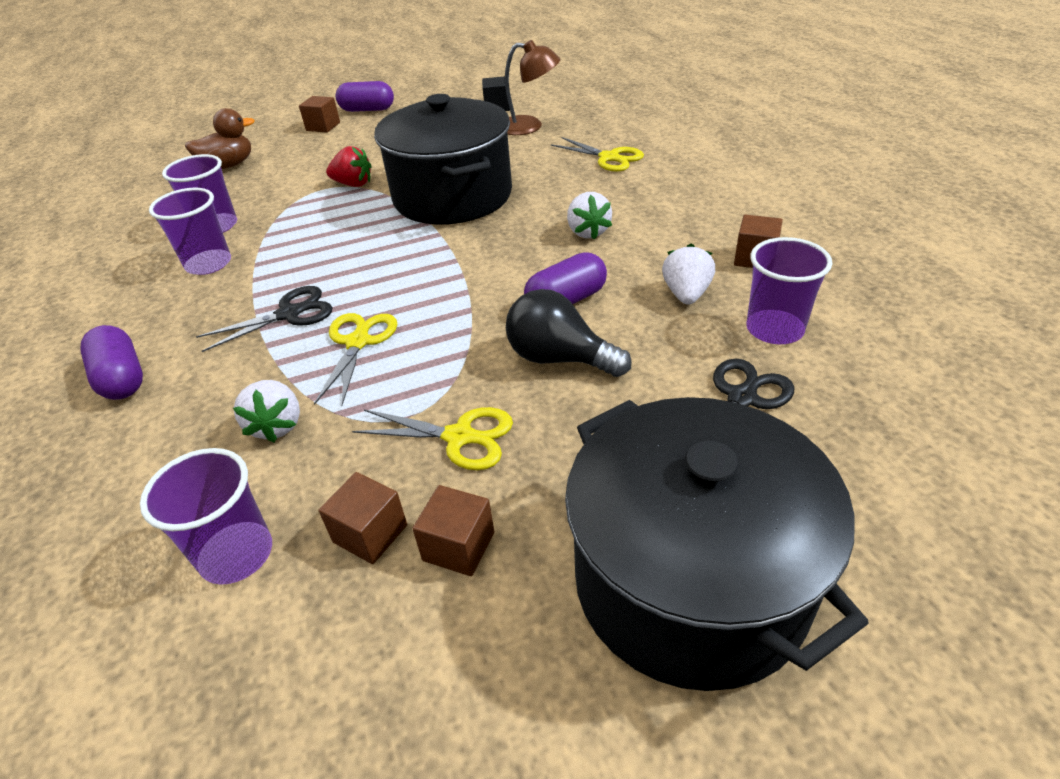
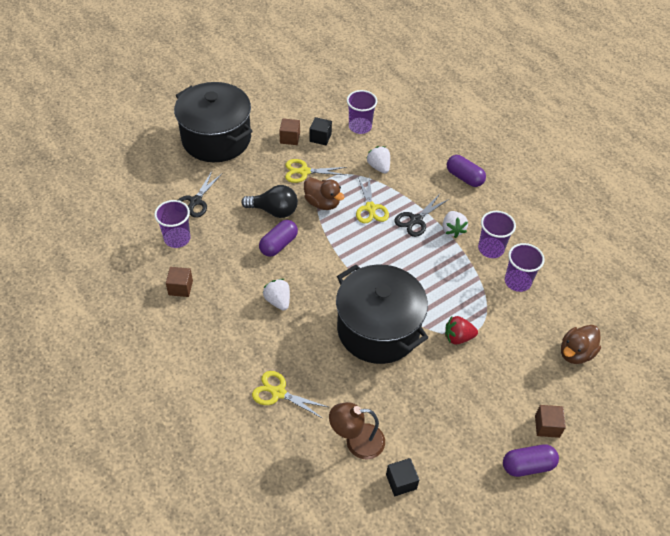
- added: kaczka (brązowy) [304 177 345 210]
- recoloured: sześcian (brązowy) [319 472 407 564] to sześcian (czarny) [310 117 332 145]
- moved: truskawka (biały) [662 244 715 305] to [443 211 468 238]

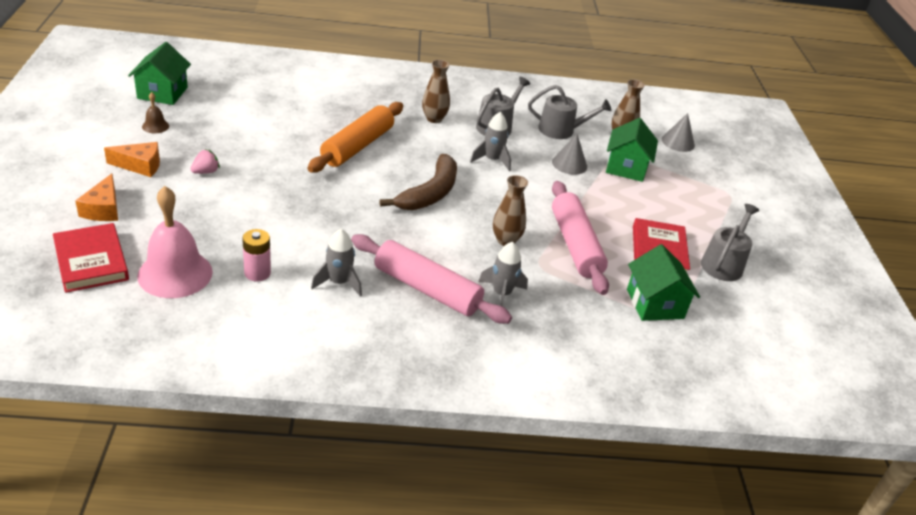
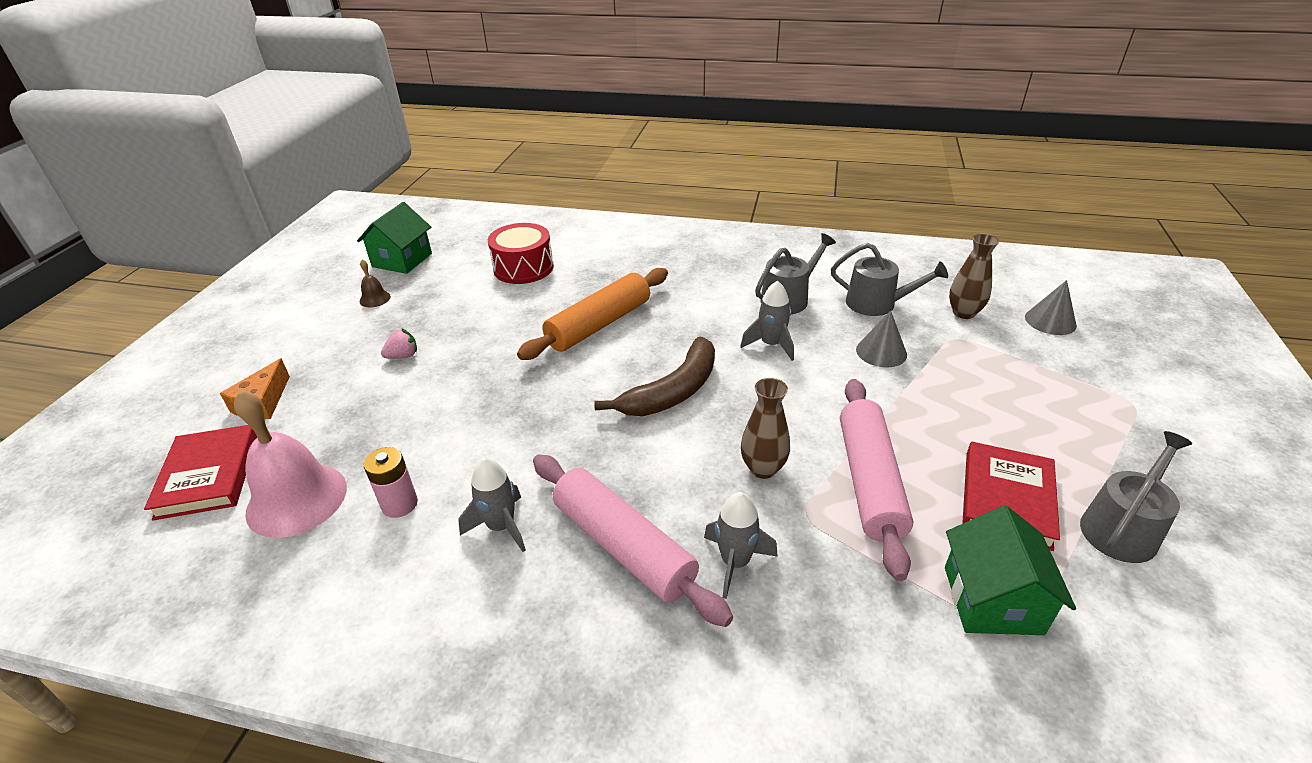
- added: bęben (czerwony) [488 223 554 284]
- removed: ser (pomarańczowy) [104 142 160 177]
- removed: wazon (brązowy) [422 60 450 123]
- removed: domek (zielony) [606 118 658 182]

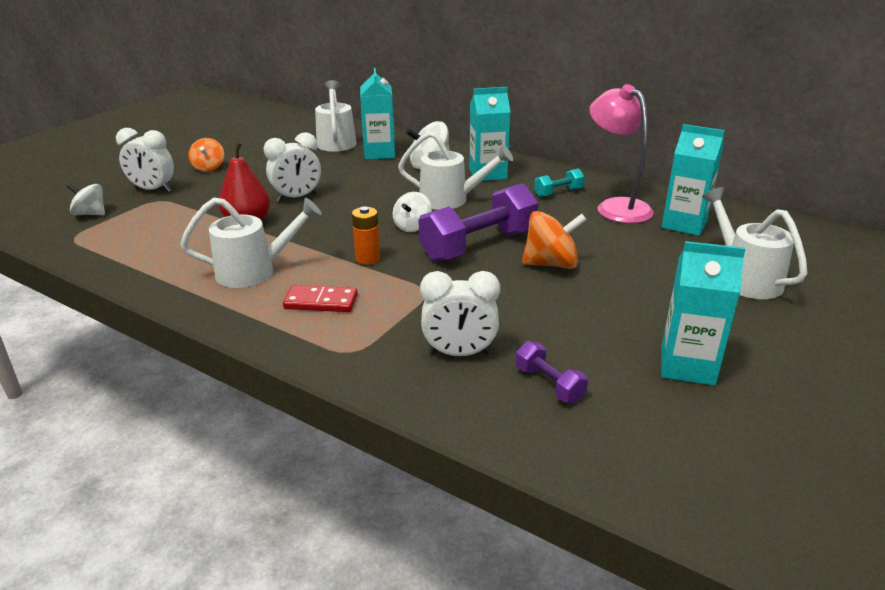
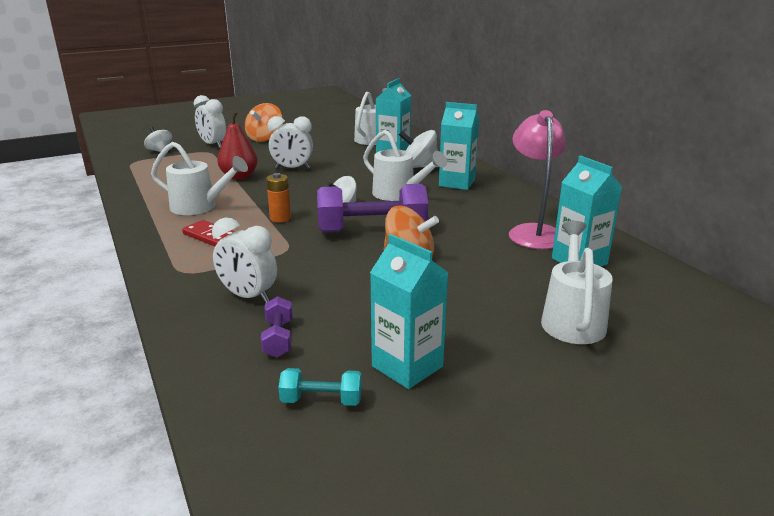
- resized: bączek (pomarańczowy) [188 138 224 172] = [245 103 282 142] x1.52
- moved: hantel (turkusowy) [534 168 585 197] to [278 368 362 406]

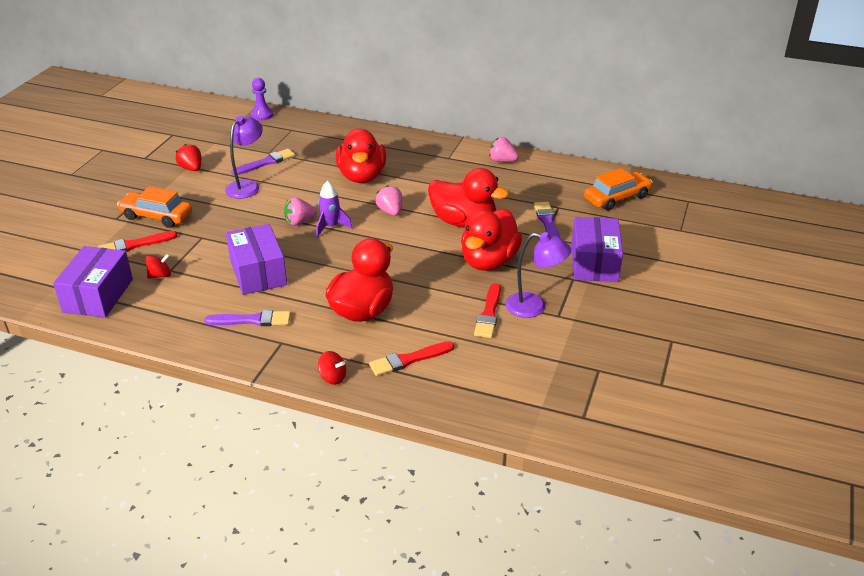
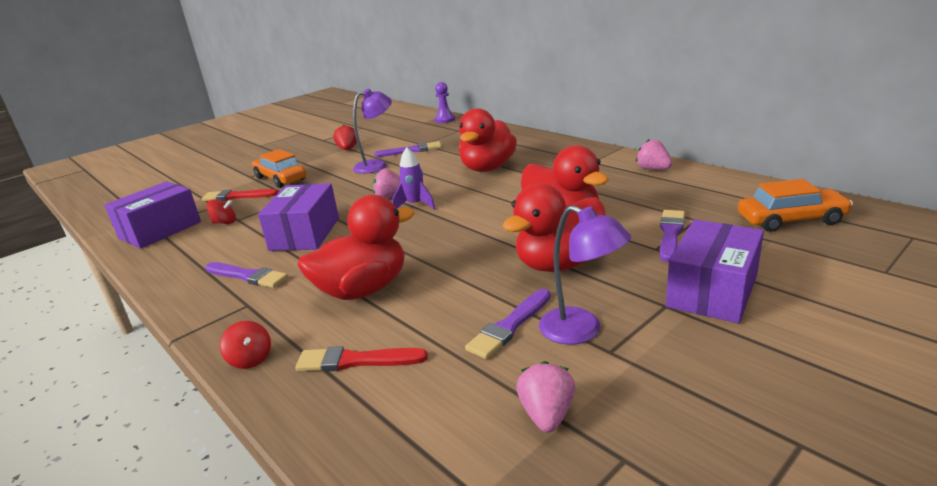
- recoloured: pędzel (czerwony) [474 283 501 338] to pędzel (fioletowy) [465 289 551 359]
- moved: truskawka (różowy) [375 185 402 216] to [516 361 575 433]

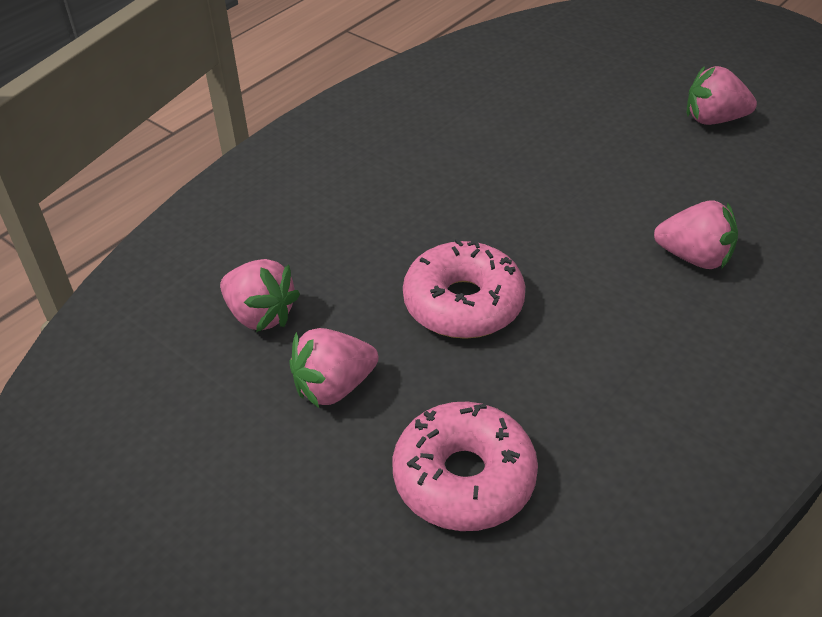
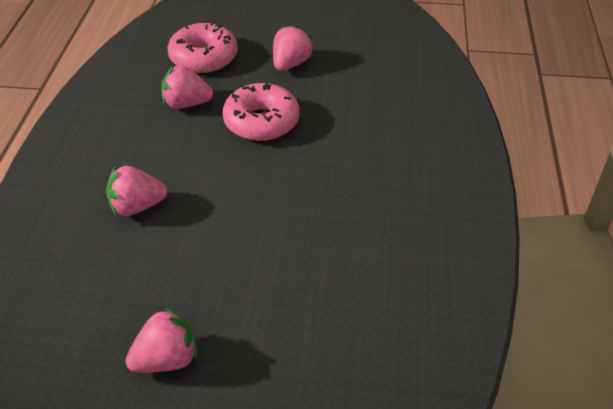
- moved: truskawka (różowy) [220 259 300 332] to [161 65 213 109]

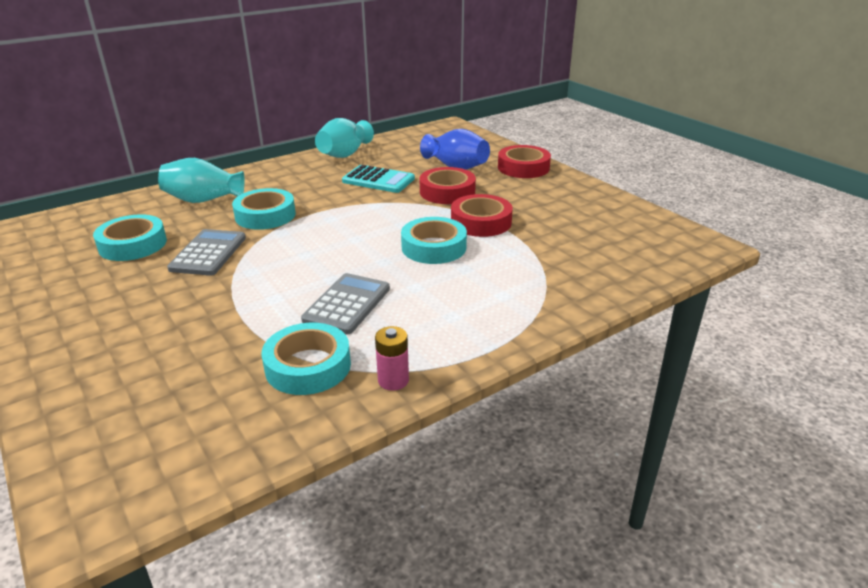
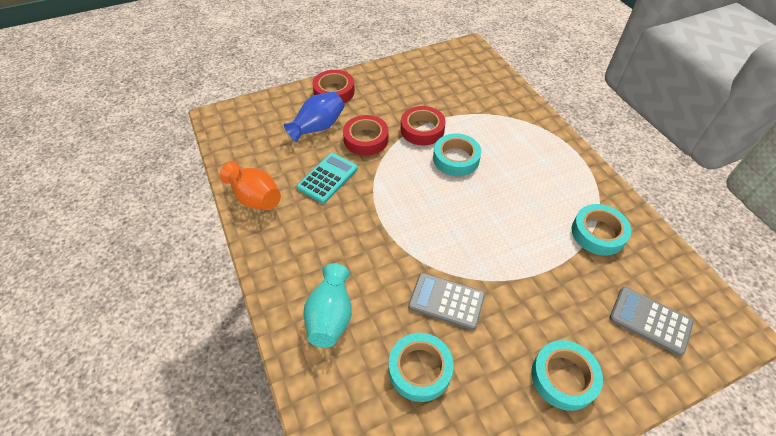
- recoloured: wazon (turkusowy) [315 118 374 158] to wazon (pomarańczowy) [220 162 281 210]
- moved: taśma klejąca (turkusowy) [232 188 296 230] to [531 340 603 411]
- moved: kalkulator (szary) [301 273 390 335] to [609 287 694 356]
- removed: bateria (różowy) [375 326 409 391]

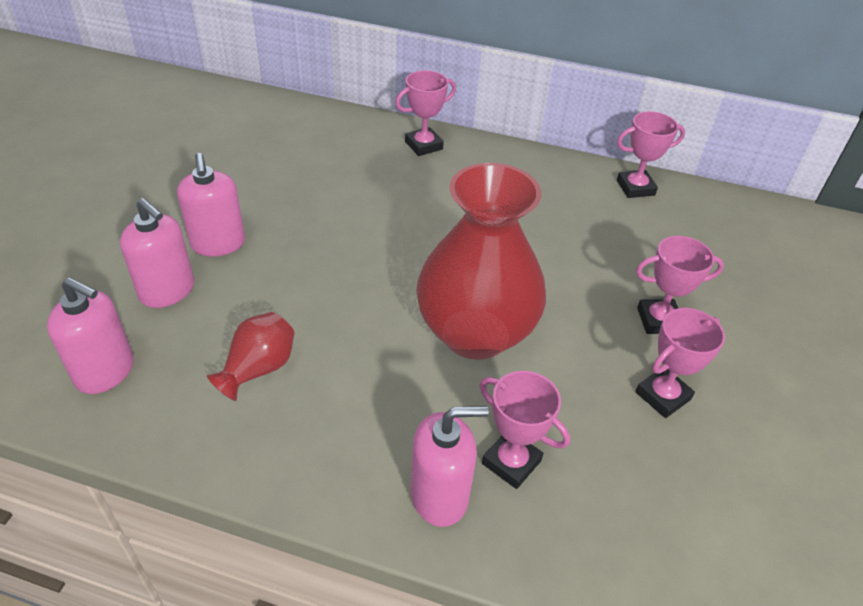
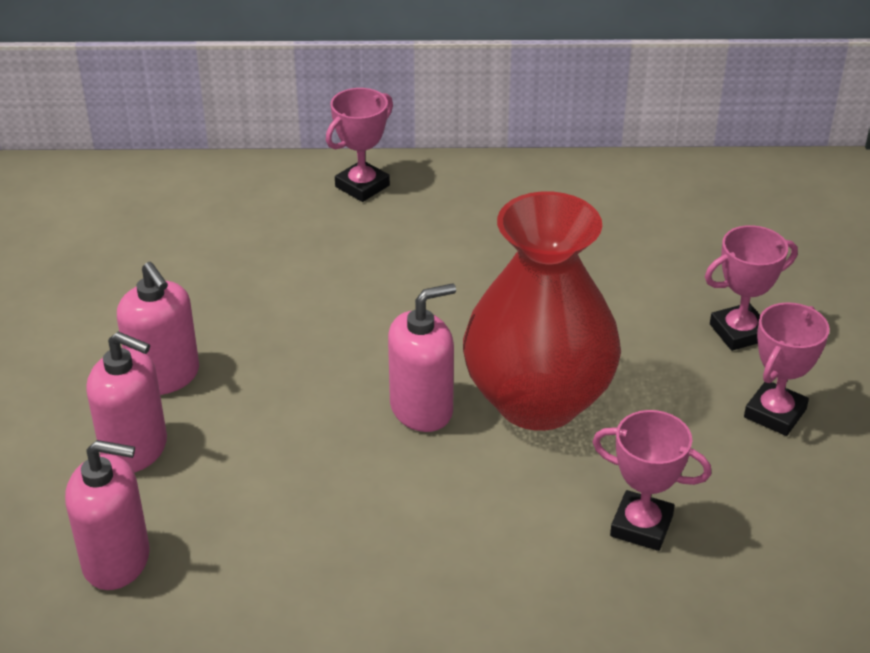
- moved: dozownik mydła (różowy) [410 406 489 527] to [388 283 456 432]
- removed: wazon (czerwony) [207 312 295 401]
- removed: puchar (różowy) [617 111 685 198]

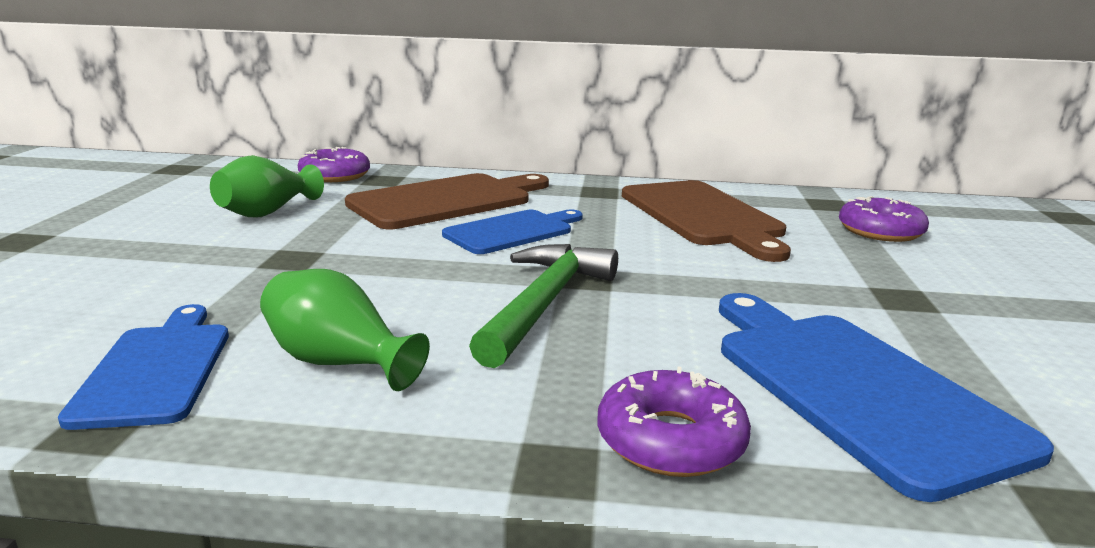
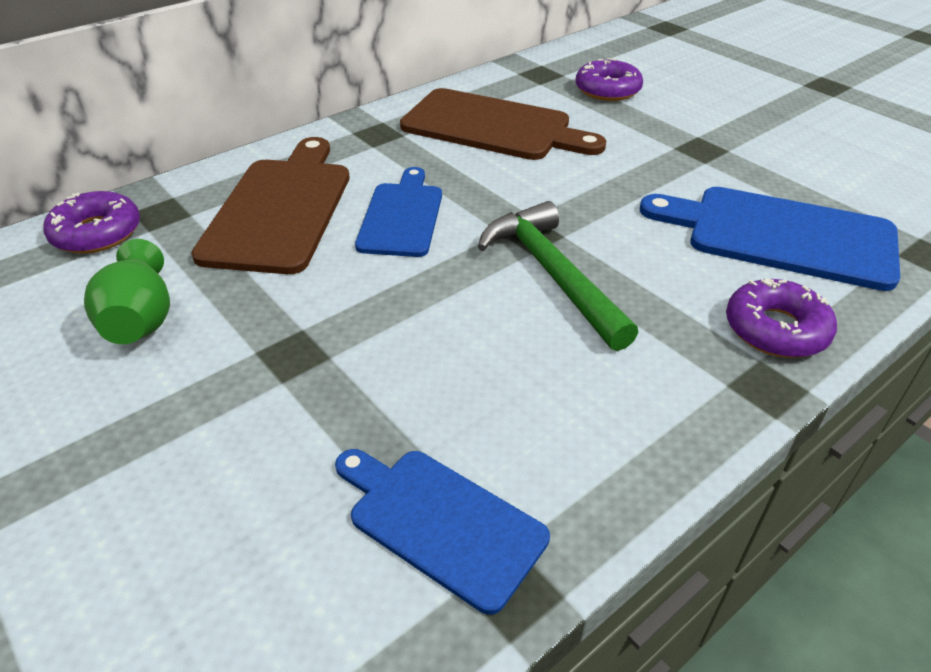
- removed: wazon (zielony) [260 269 430 391]

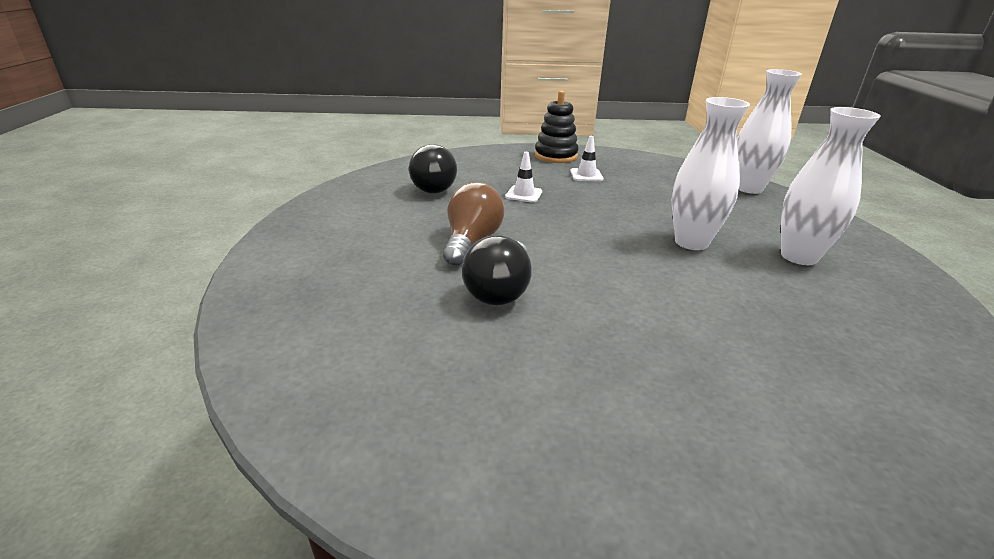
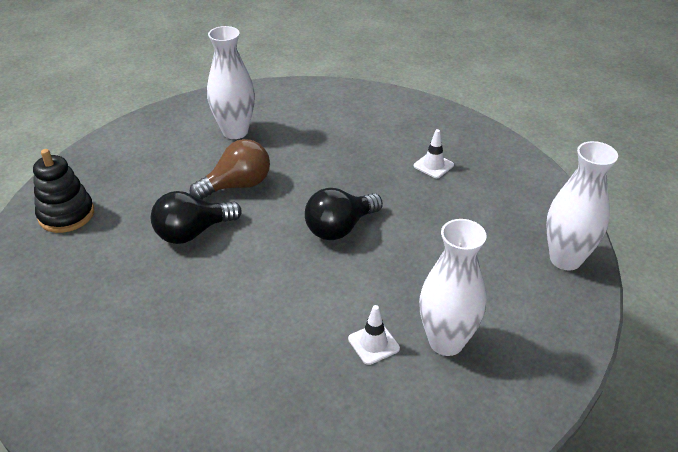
- moved: zabawka nakładanka (czarny) [535 91 579 163] to [33 149 94 233]
- moved: wazon (biały) [672 97 750 250] to [207 26 255 139]
- moved: żarówka (czarny) [409 144 457 194] to [305 188 383 240]
- moved: pachołek (biały) [505 152 542 203] to [348 305 400 365]

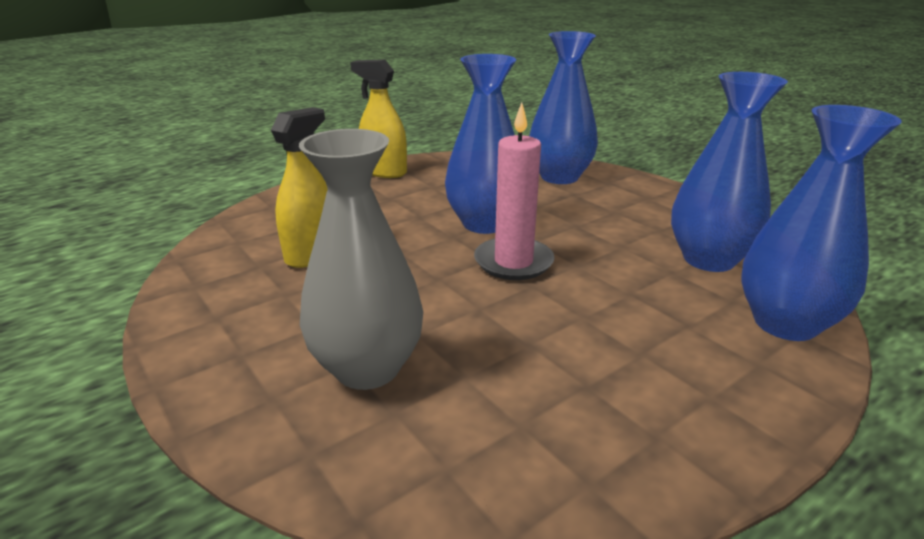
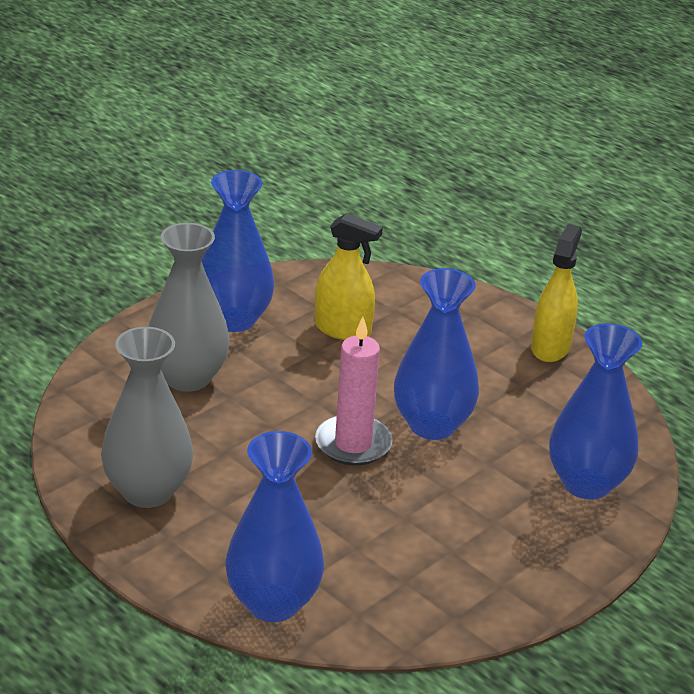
- added: wazon (szary) [101 327 193 508]
- moved: wazon (niebieski) [671 72 788 272] to [201 170 274 332]

